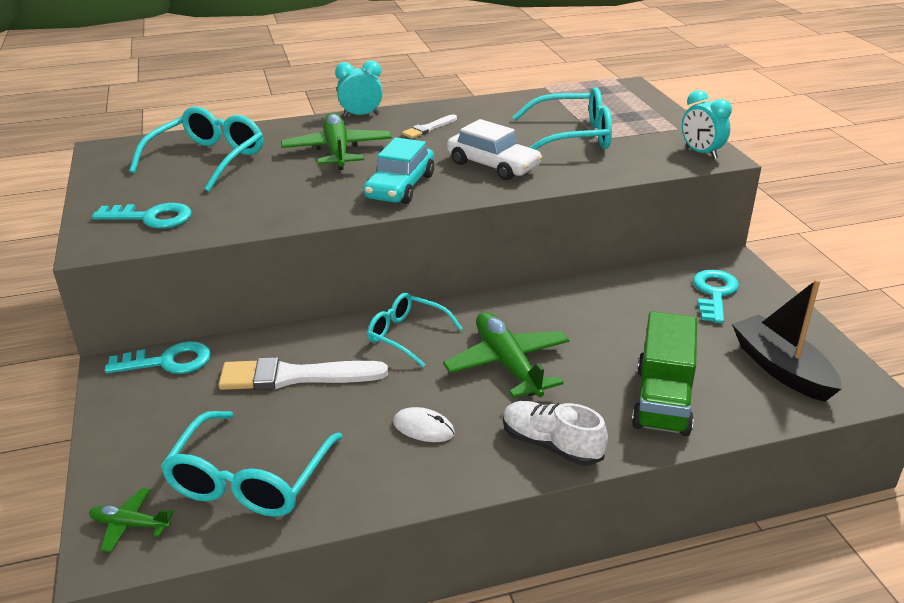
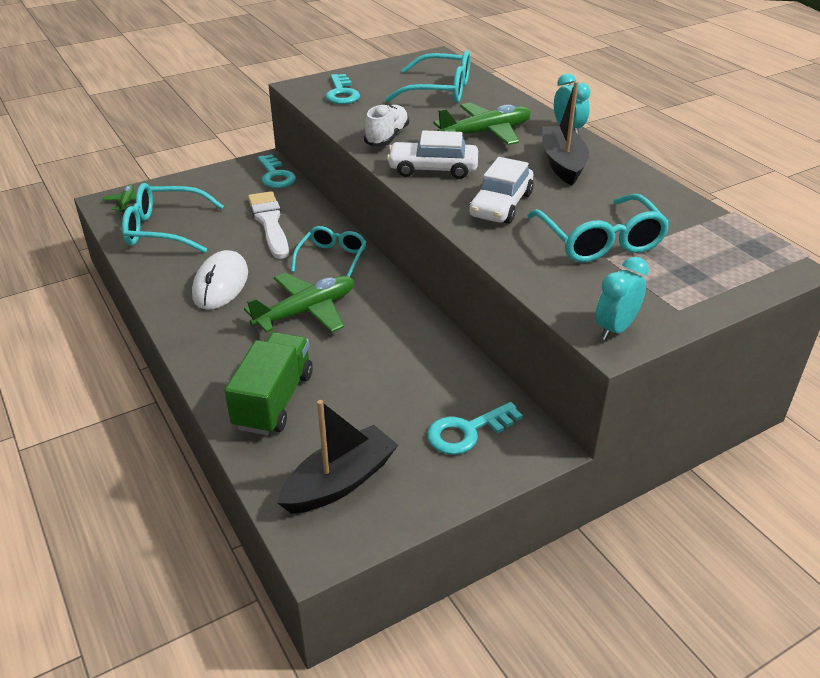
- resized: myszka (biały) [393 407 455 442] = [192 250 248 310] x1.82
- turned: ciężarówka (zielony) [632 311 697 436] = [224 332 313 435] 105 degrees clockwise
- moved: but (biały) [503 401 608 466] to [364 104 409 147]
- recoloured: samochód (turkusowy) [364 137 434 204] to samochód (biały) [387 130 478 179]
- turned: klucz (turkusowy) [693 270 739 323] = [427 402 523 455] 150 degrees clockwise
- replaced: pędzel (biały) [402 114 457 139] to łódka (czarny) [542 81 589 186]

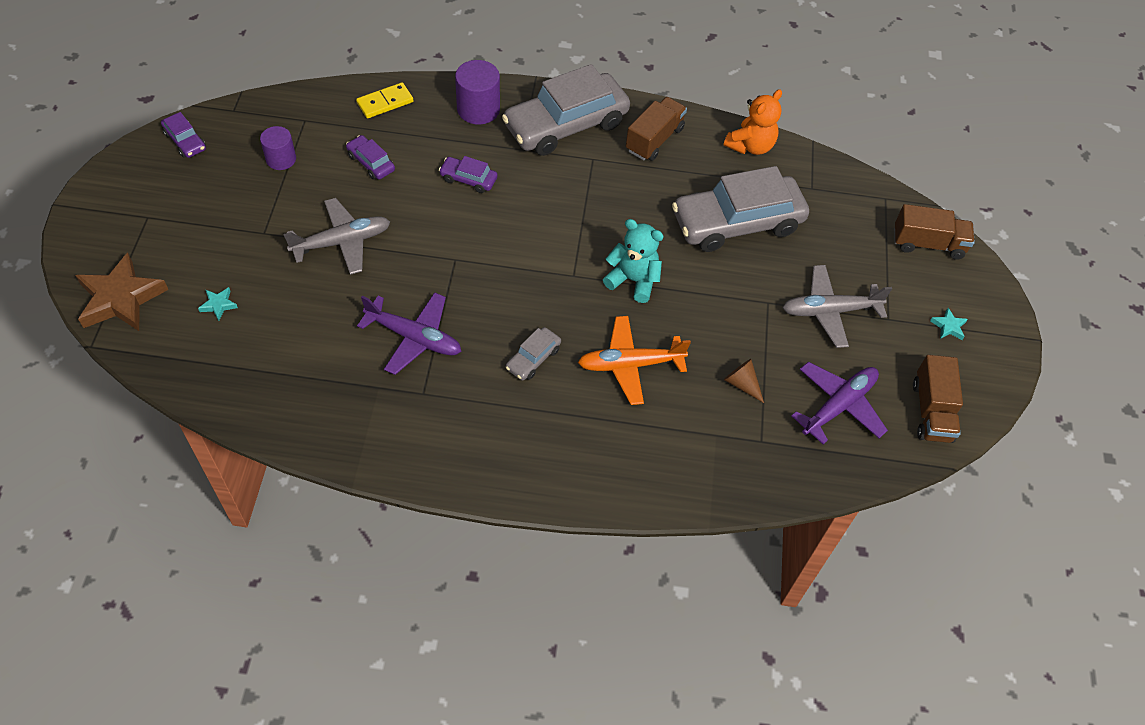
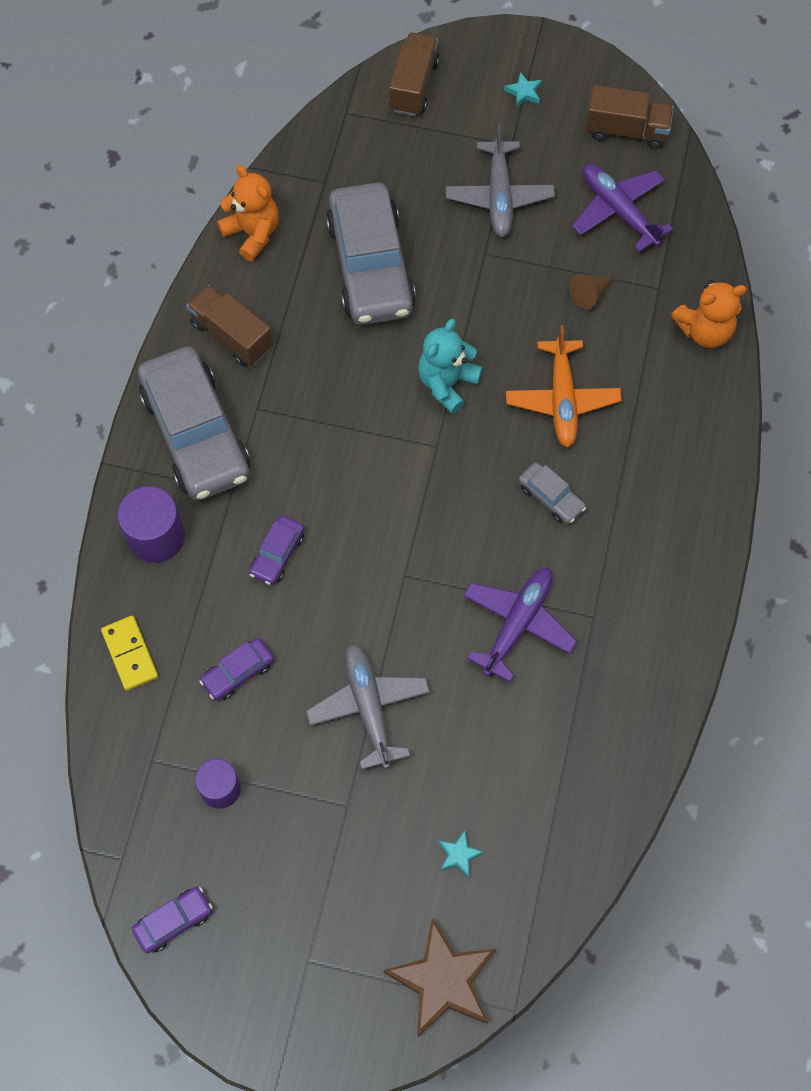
- added: miś (pomarańczowy) [671 280 747 348]

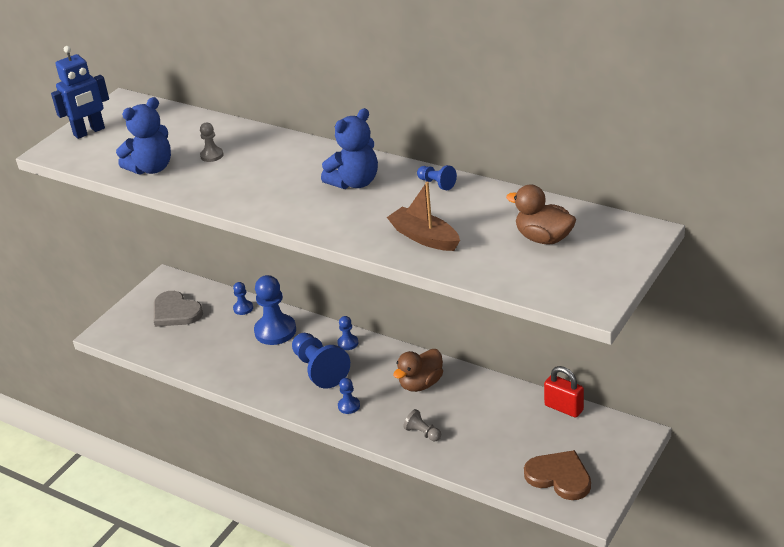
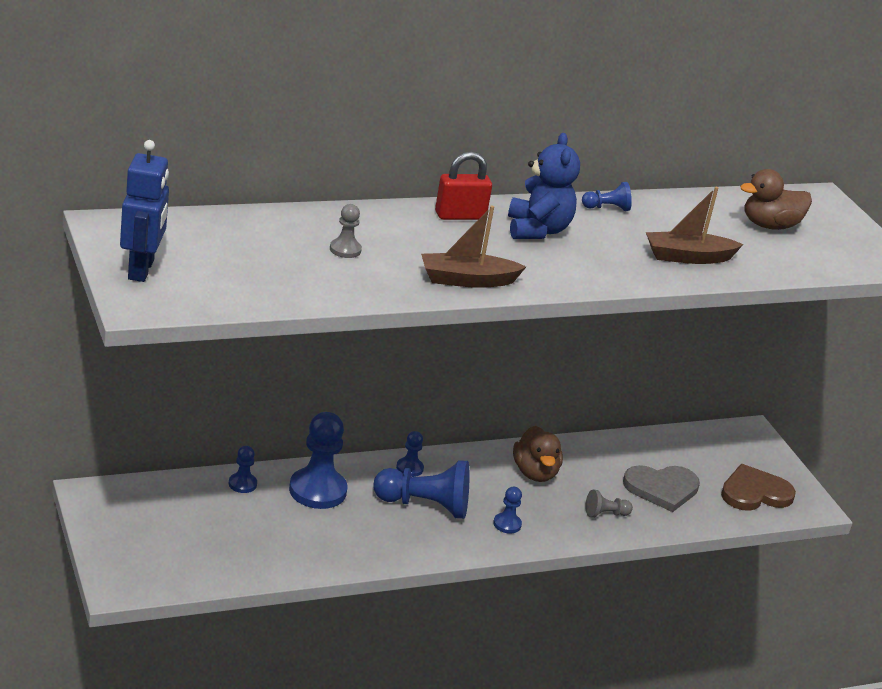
- added: łódka (brązowy) [421 206 526 288]
- moved: kłódka (czerwony) [544 366 584 418] to [435 152 492 220]
- moved: serce (szary) [154 291 203 327] to [623 465 700 512]
- removed: miś (niebieski) [116 97 171 175]

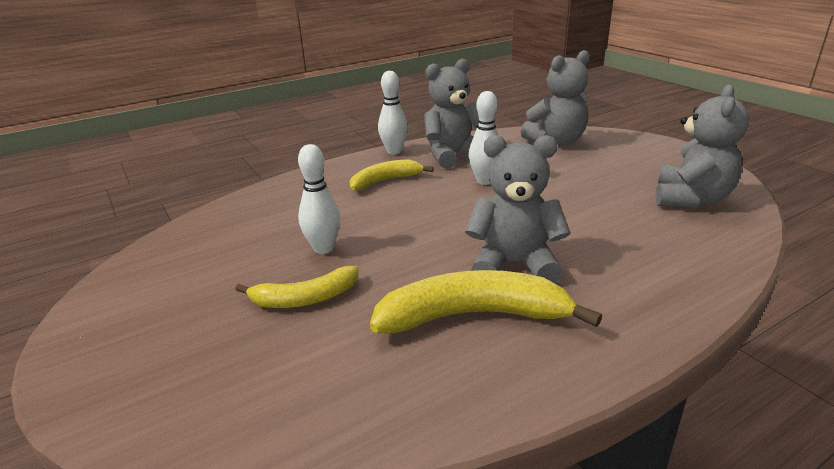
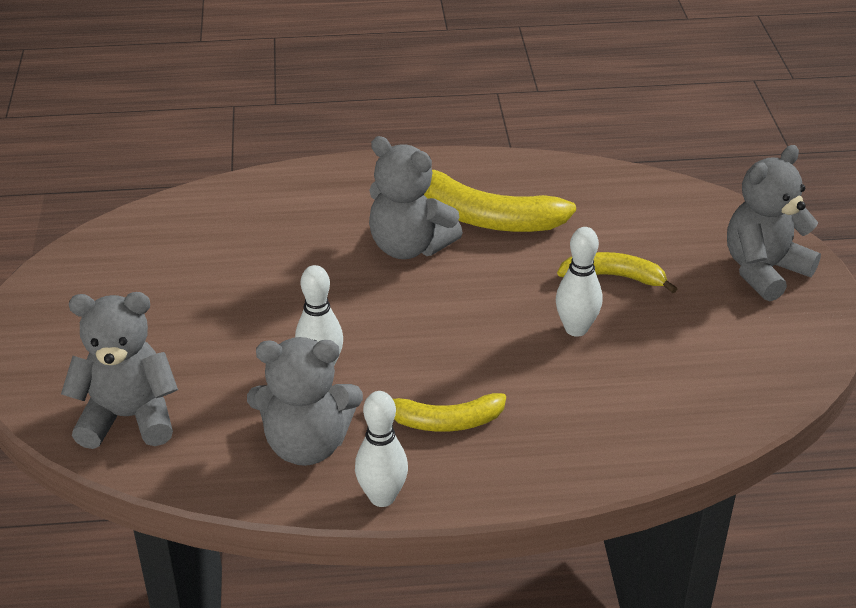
- moved: miś (szary) [656 85 749 208] to [727 145 821 301]

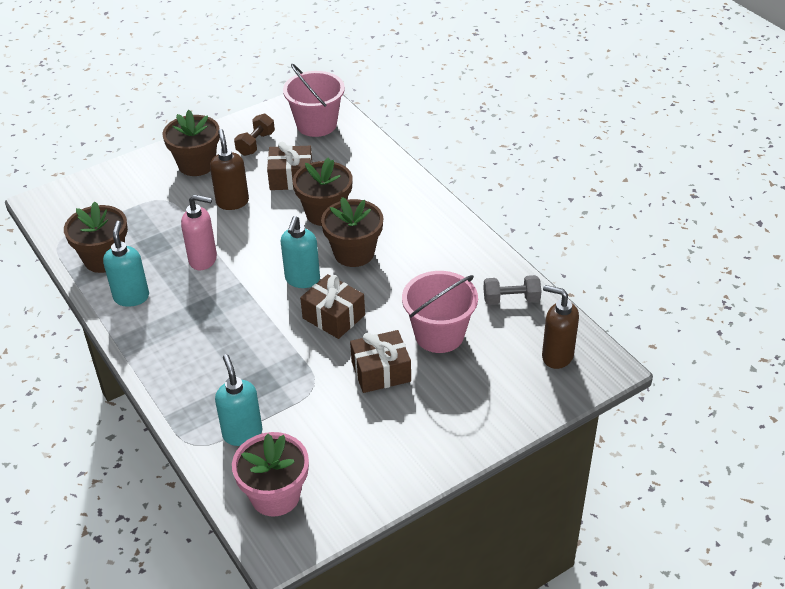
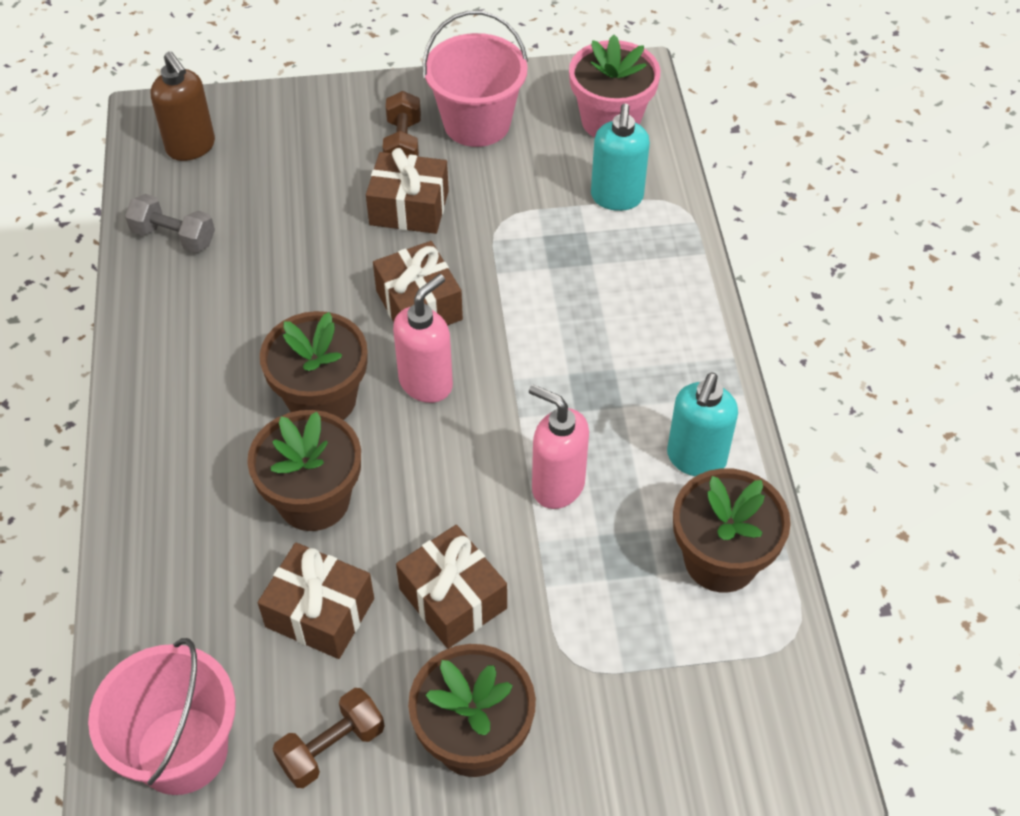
- added: hantel (brązowy) [383 91 421 156]
- recoloured: dozownik mydła (turkusowy) [281 216 320 288] to dozownik mydła (różowy) [393 274 453 403]
- replaced: dozownik mydła (brązowy) [210 129 249 210] to prezent (brązowy) [396 525 507 649]
- moved: wiadro (różowy) [402 271 478 353] to [422 11 528 147]

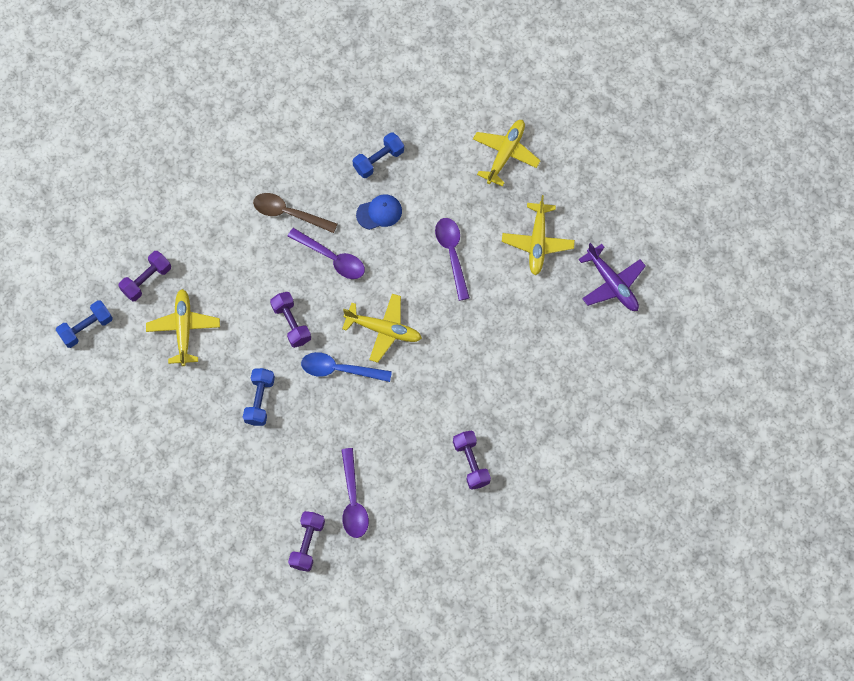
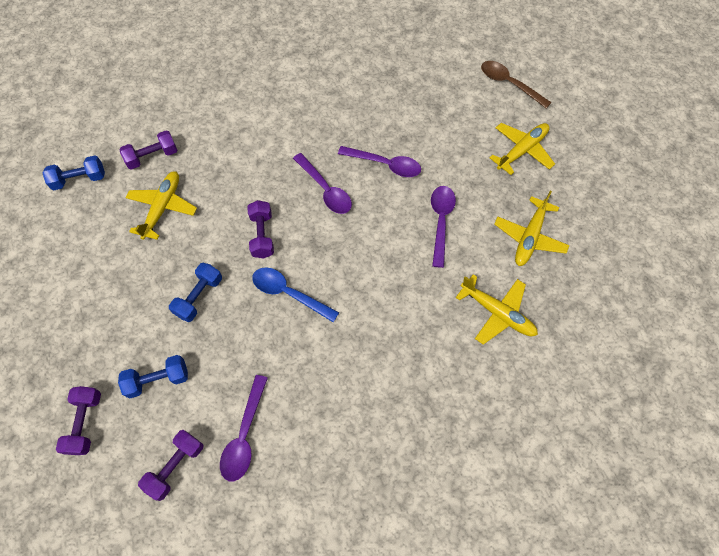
- moved: hantel (fioletowy) [453 431 491 490] to [56 386 101 455]
- moved: hantel (niebieski) [352 132 404 178] to [118 355 188 398]
- replaced: czapka (niebieski) [356 194 402 230] to łyżka (fioletowy) [338 146 421 177]
- moved: samolot (żółty) [342 294 422 363] to [456 274 538 345]
- moved: łyżka (brązowy) [253 193 337 233] to [481 61 552 108]
- removed: samolot (fioletowy) [578 243 646 311]

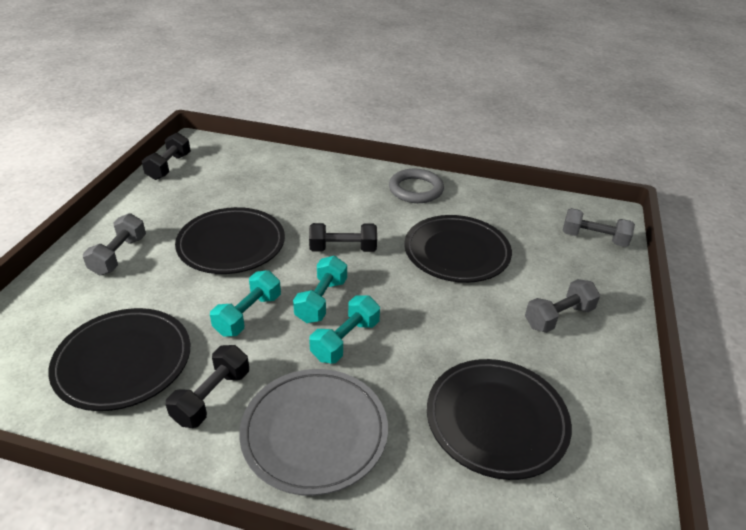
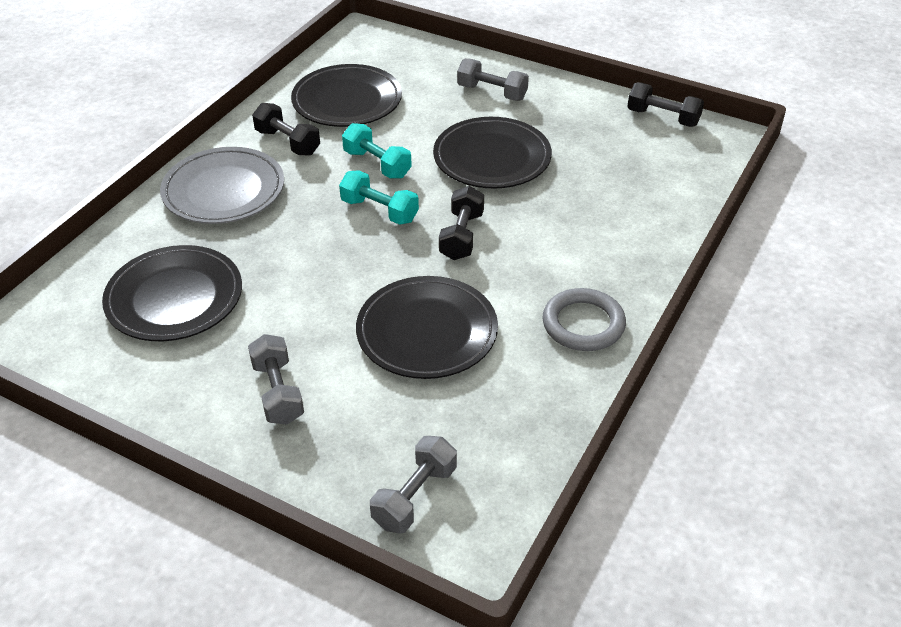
- removed: hantel (turkusowy) [309 296 380 363]

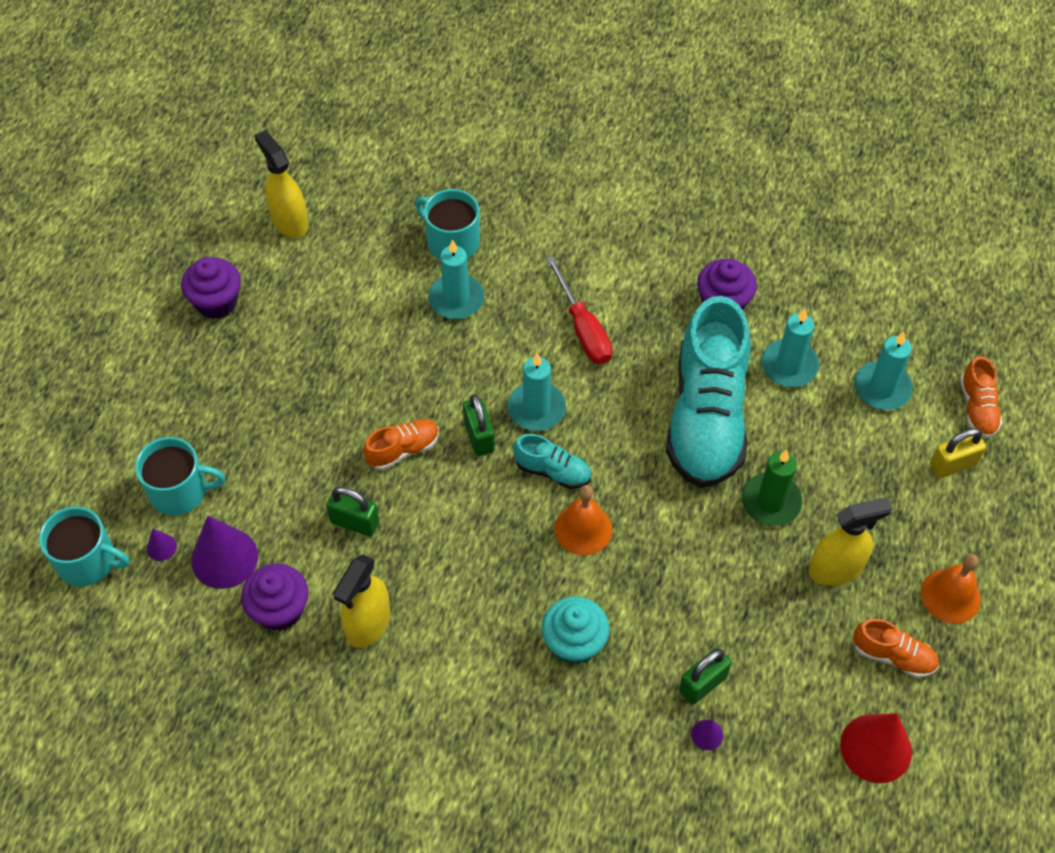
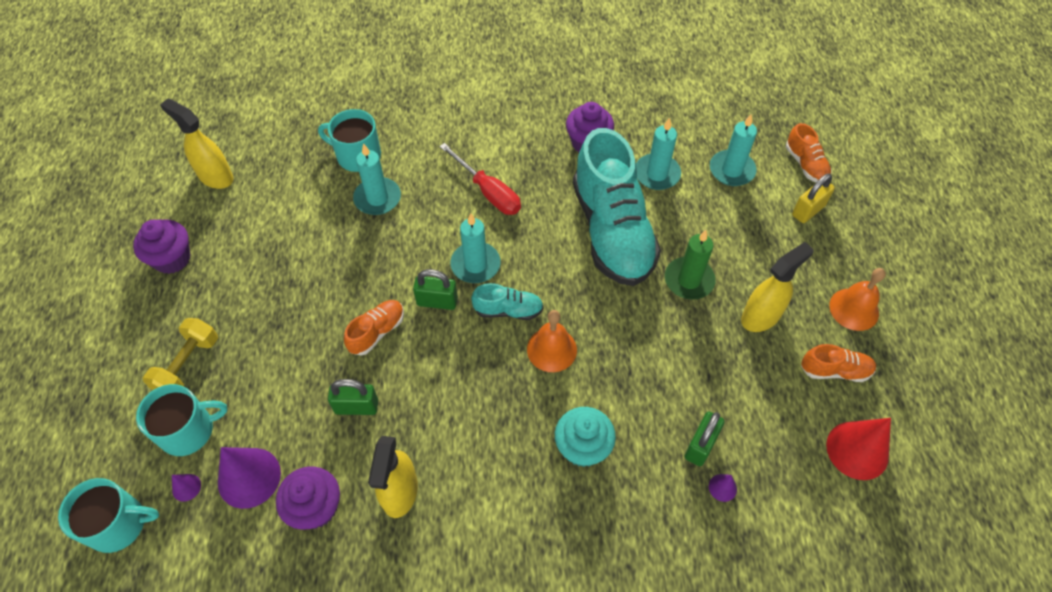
- added: hantel (żółty) [143 318 218 390]
- turned: kłódka (zielony) [463 394 495 456] = [413 269 458 310] 45 degrees counterclockwise

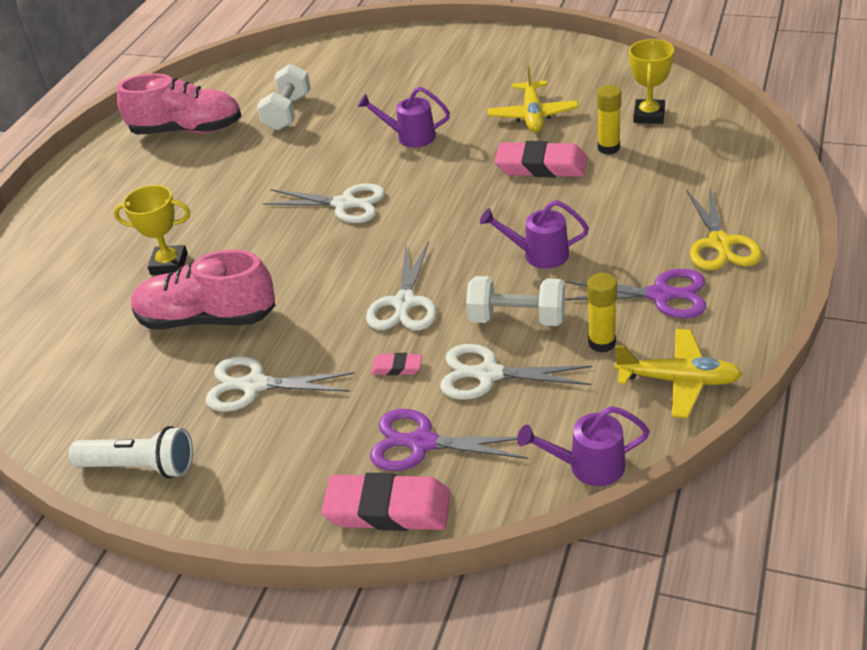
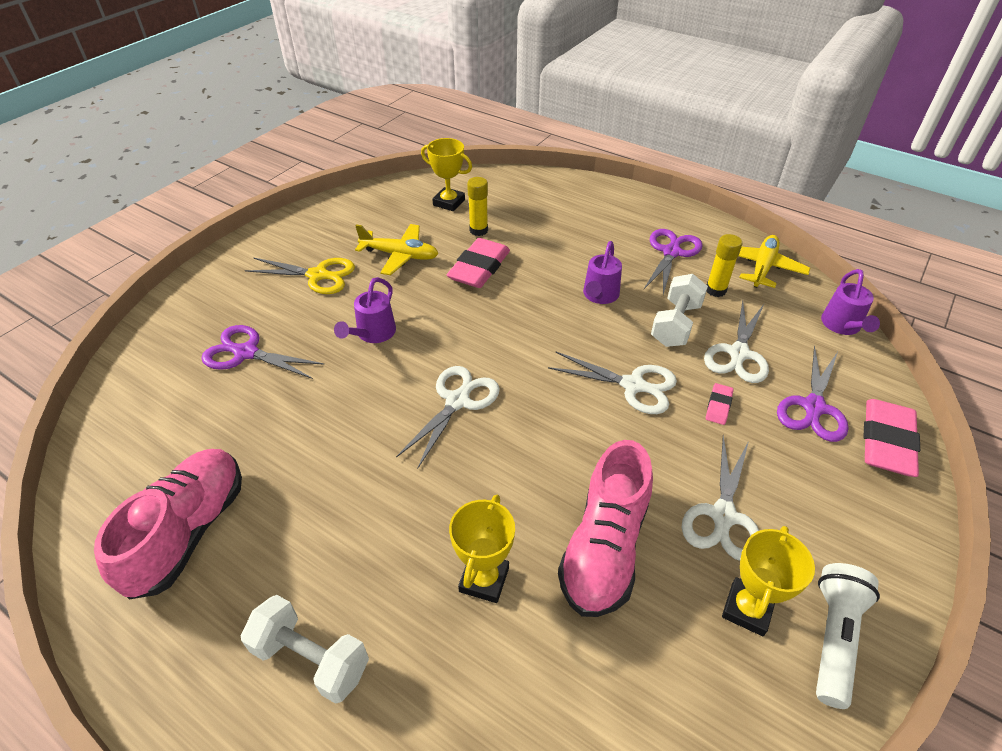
- added: nożyczki (fioletowy) [201 325 325 379]
- moved: hantel (biały) [257 64 311 131] to [241 595 369 704]
- moved: nożyczki (żółty) [686 188 762 271] to [245 257 355 294]
- added: puchar (żółty) [722 526 815 636]

